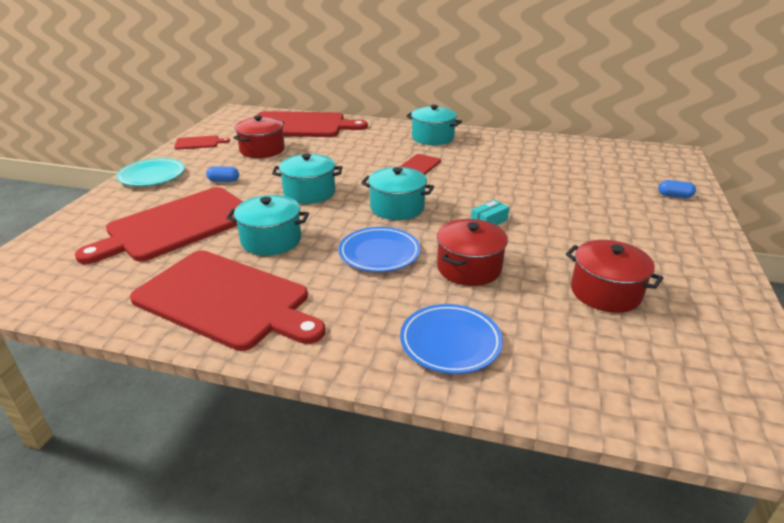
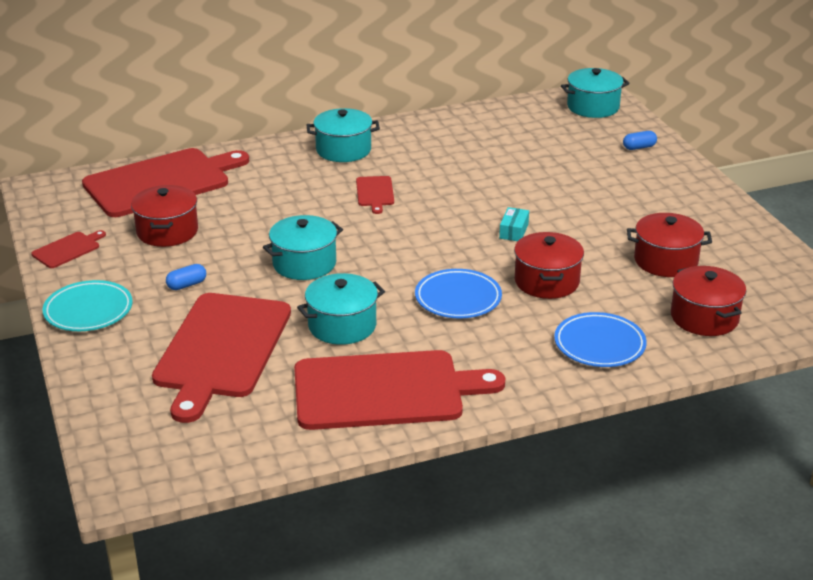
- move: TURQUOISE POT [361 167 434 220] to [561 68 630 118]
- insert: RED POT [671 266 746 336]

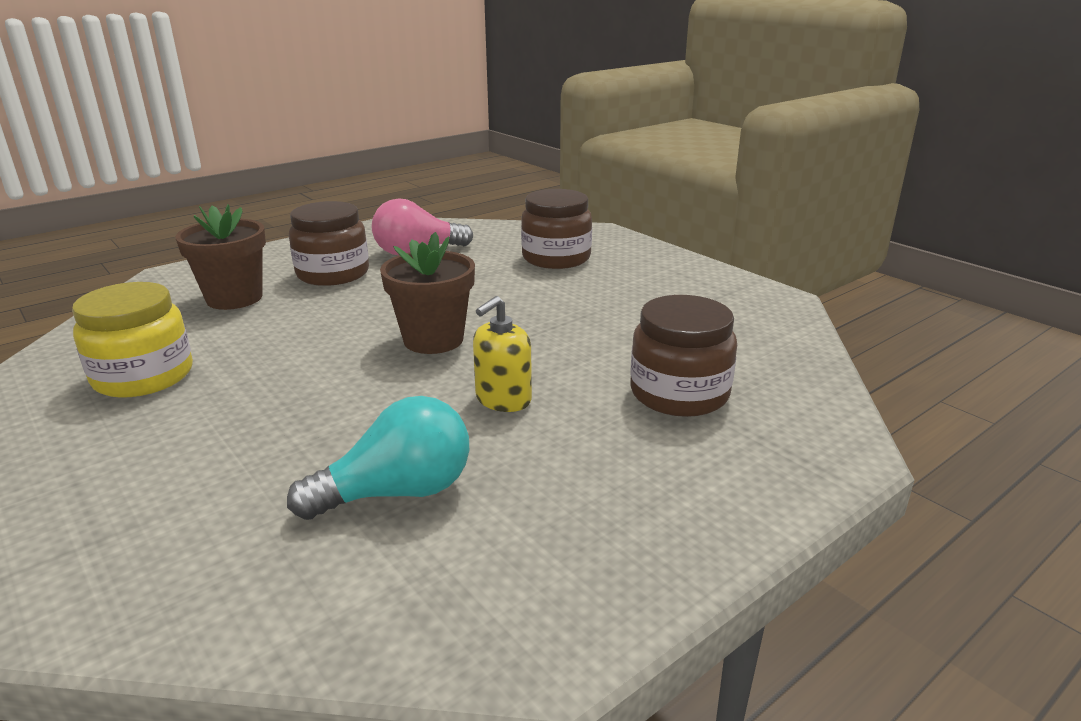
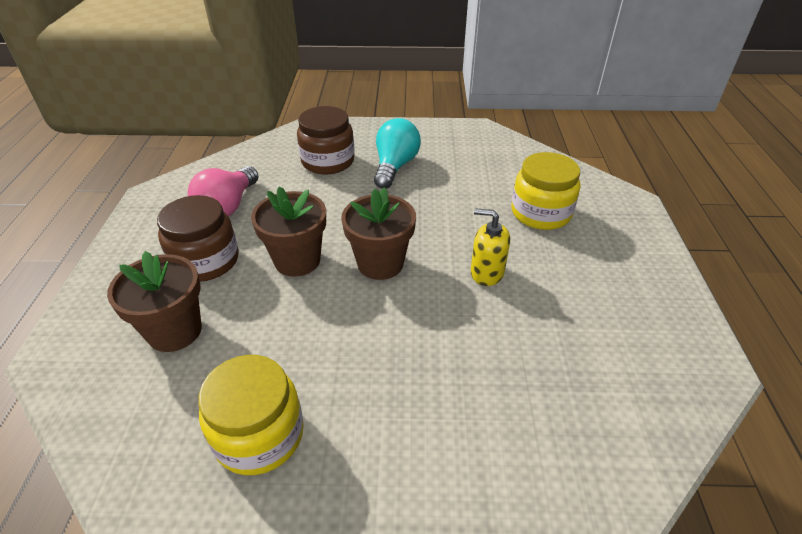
- insert: BROWN FLOWER POT [251 187 326 277]
- move: TURQUOISE LIGHT BULB [287 396 469 520] to [374 118 421 189]
- rotate: YELLOW SOAP DISPENSER [473 296 532 412] = [471 208 510 286] 120 degrees clockwise
- recolor: BROWN JAR [630 295 737 417] to YELLOW JAR [512 152 580 230]

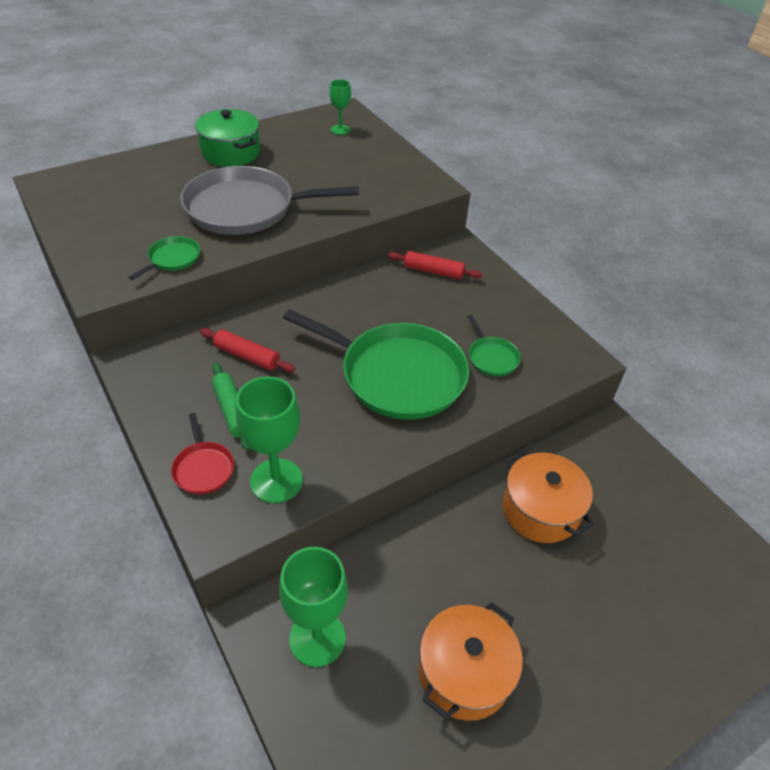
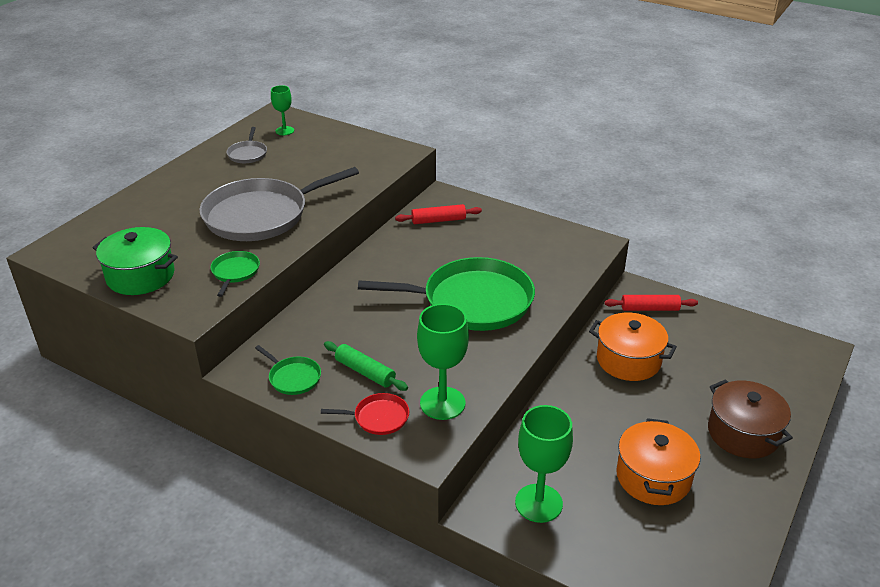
- move: GREEN POT [195 109 260 167] to [93 227 178 295]
- insert: GREY PAN [226 127 267 163]
- move: GREEN PAN [467 315 521 376] to [255 345 321 395]
- rotate: RED PAN [171 413 234 494] = [321 393 409 435] 45 degrees counterclockwise
- move: RED ROLLING PIN [200 328 295 372] to [604 295 698 311]
- insert: BROWN POT [708 379 793 458]

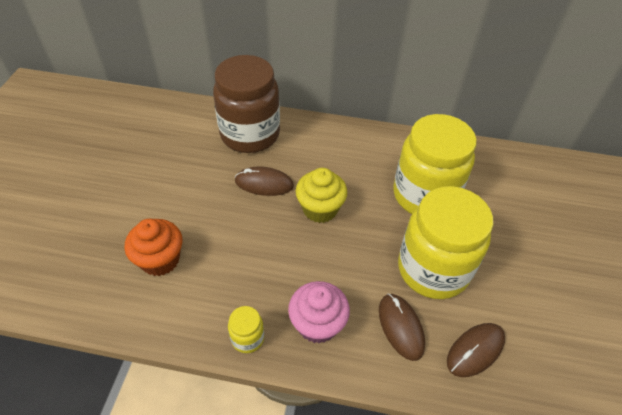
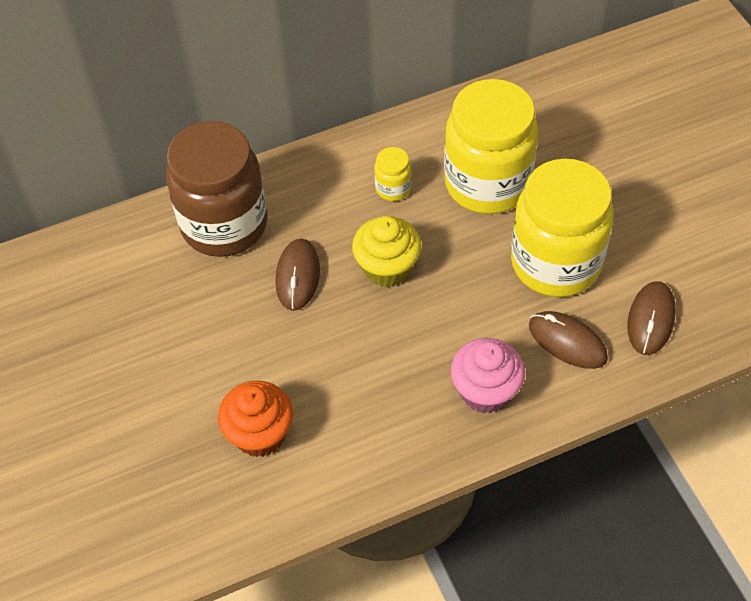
- rotate: BROWN MOUSE [235 166 294 196] = [275 239 320 311] 60 degrees counterclockwise
- move: YELLOW JAR [228 306 264 353] to [374 147 412 201]

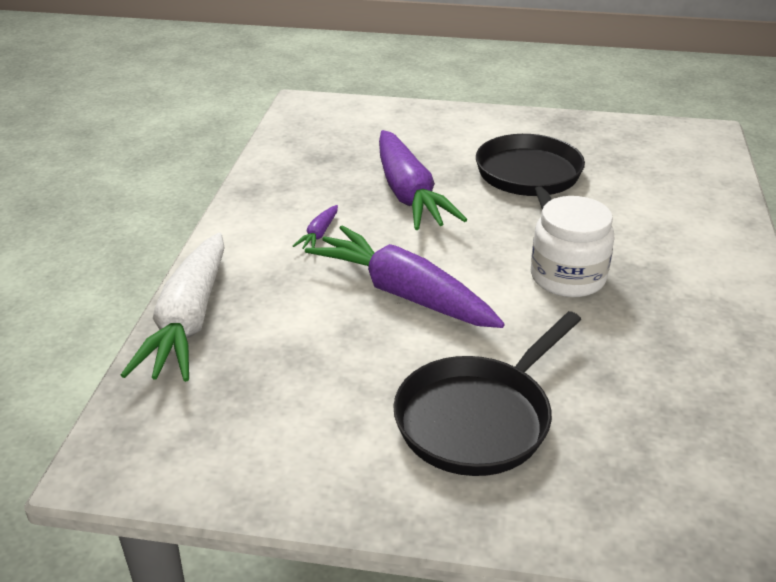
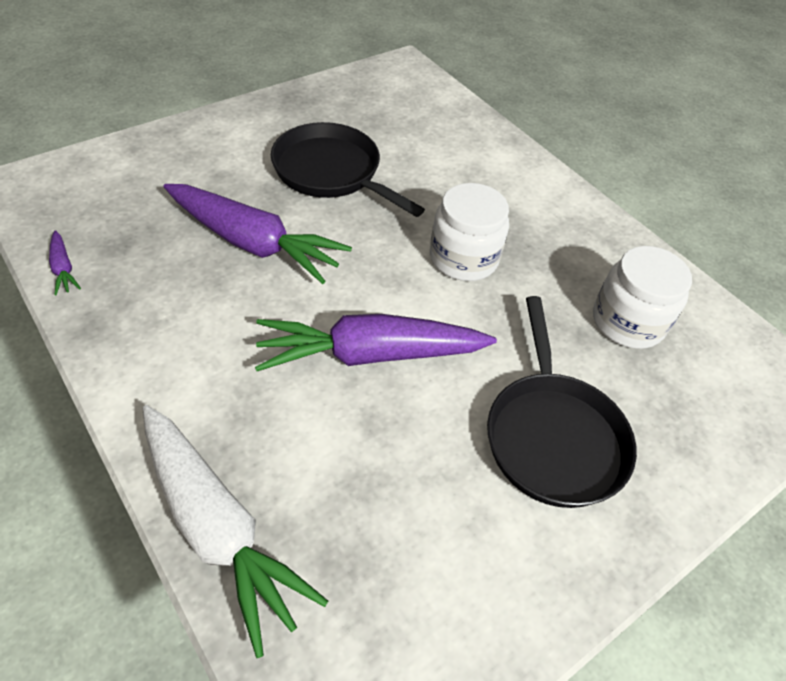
- move: PURPLE CARROT [293 205 338 249] to [49 230 81 296]
- insert: WHITE JAR [593 246 692 349]

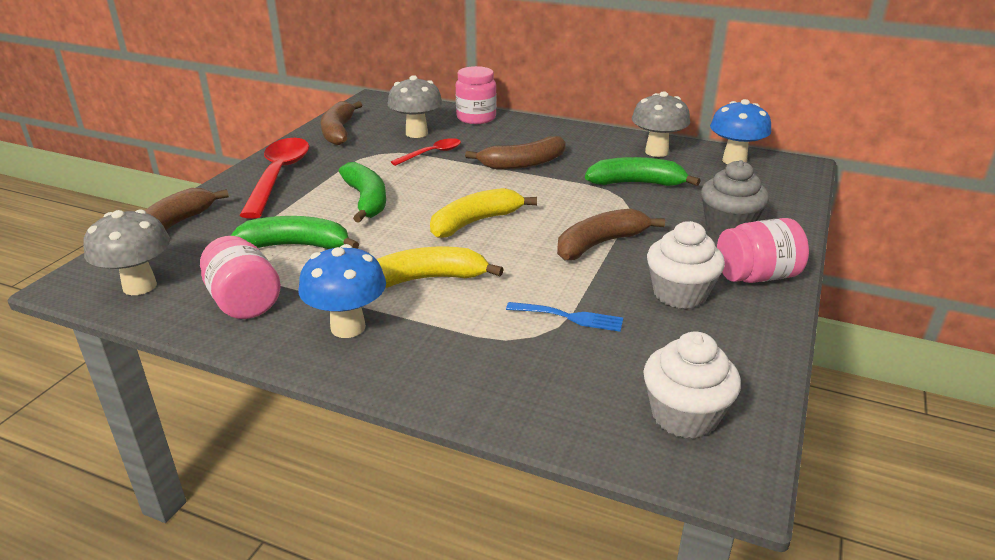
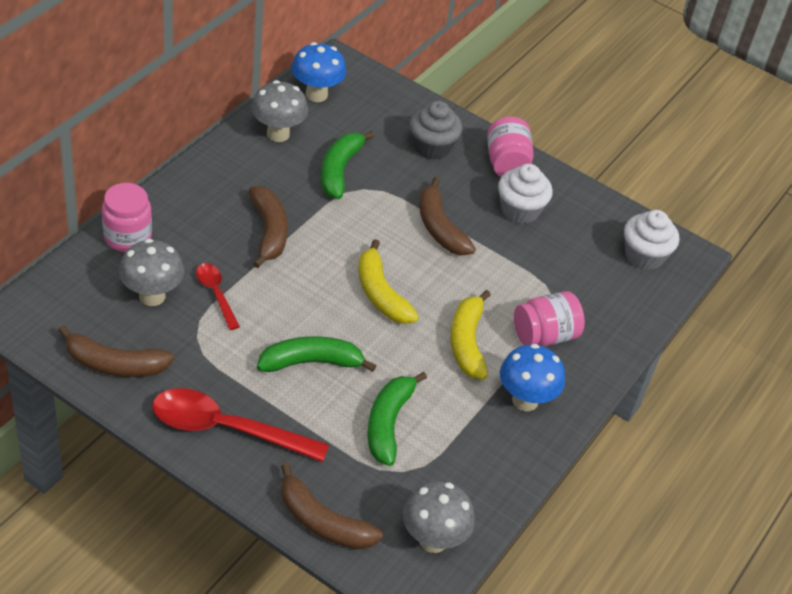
- move: PINK JAR [200 236 281 319] to [514 291 585 346]
- delete: BLUE FORK [506 302 623 332]

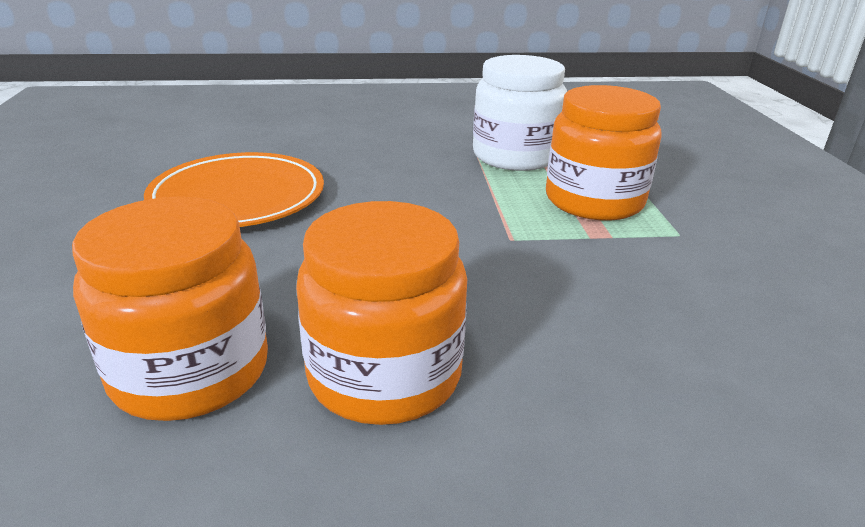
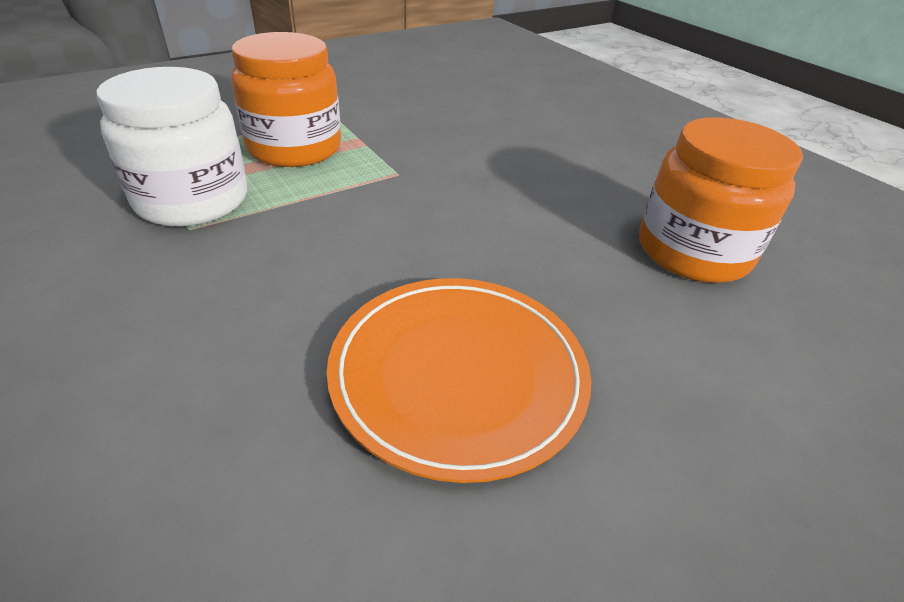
- delete: ORANGE JAR [296 201 467 425]

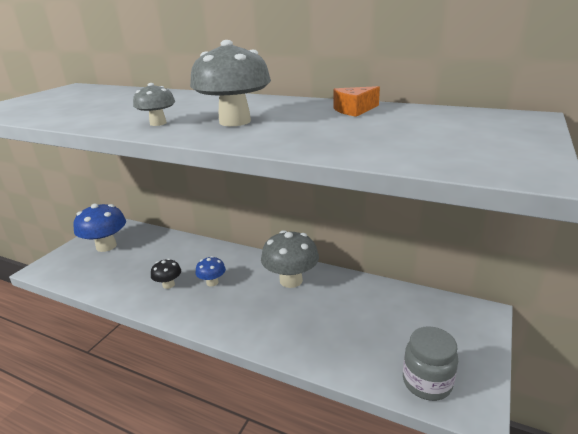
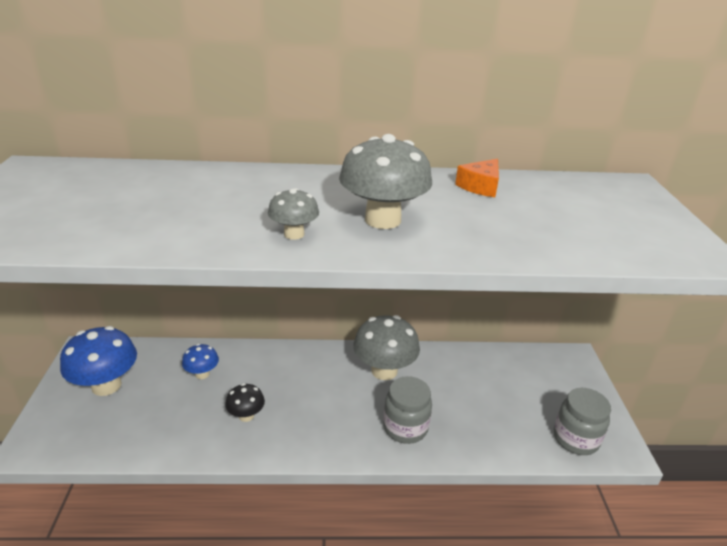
- move: BLUE MUSHROOM [195 256 226 286] to [182 344 219 379]
- insert: GREY JAR [383 376 432 444]

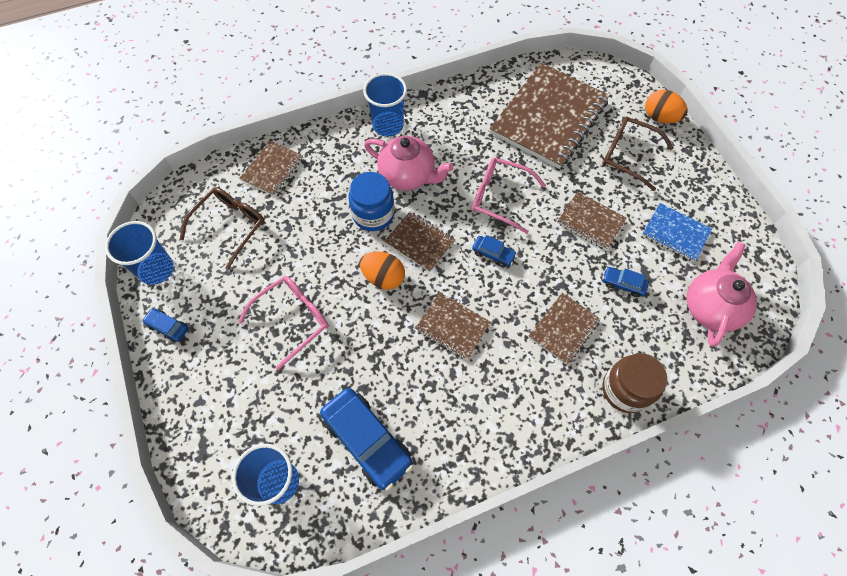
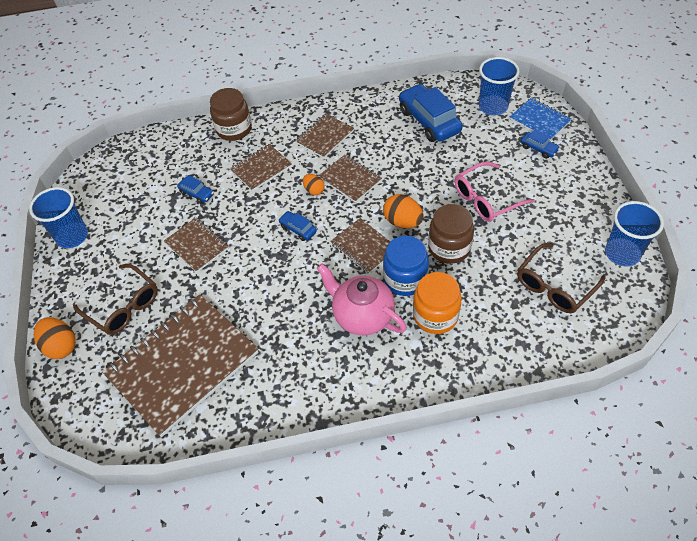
- move: BLUE CUP [363 73 407 137] to [29 187 88 248]
- move: BROWN NOTEBOOK [239 140 303 196] to [295 114 354 158]
- insert: ORANGE EGG [303 174 325 195]
- insert: ORANGE JAR [413 272 462 334]
- insert: BROWN JAR [428 204 474 264]
- move: BLUE NOTEBOOK [642 203 712 262] to [510 98 572 140]
- move: BLUE CAR [142 308 188 343] to [521 129 560 159]
- delete: PINK GLASSES [472 158 546 234]
- delete: PINK TEAPOT [686 242 757 347]

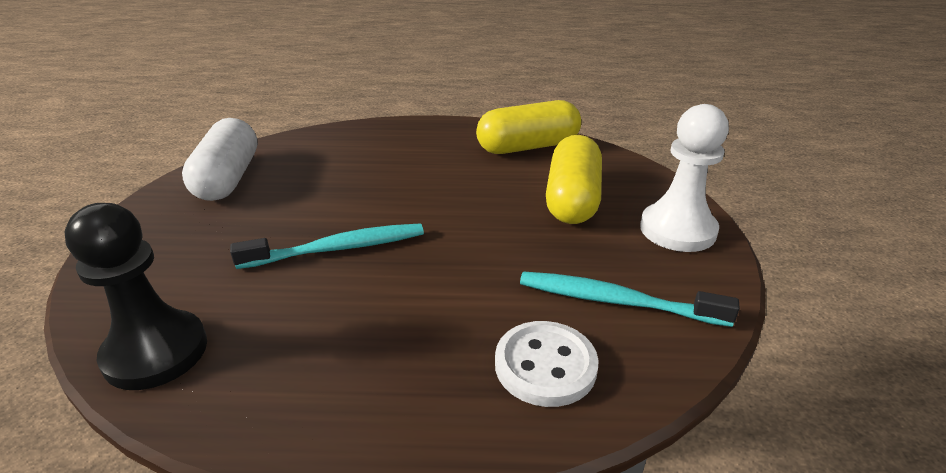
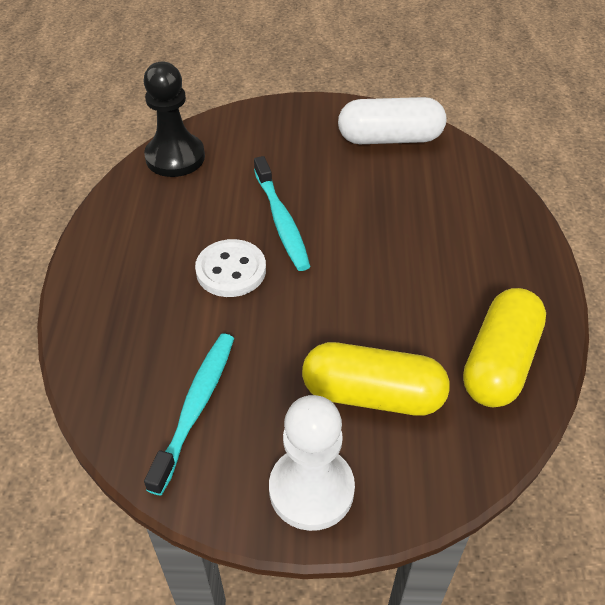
- move: WHITE BUTTON [495 321 599 407] to [195 239 266 297]
- rotate: YELLOW CAPSULE [476 100 581 154] = [463 288 546 407] 45 degrees clockwise

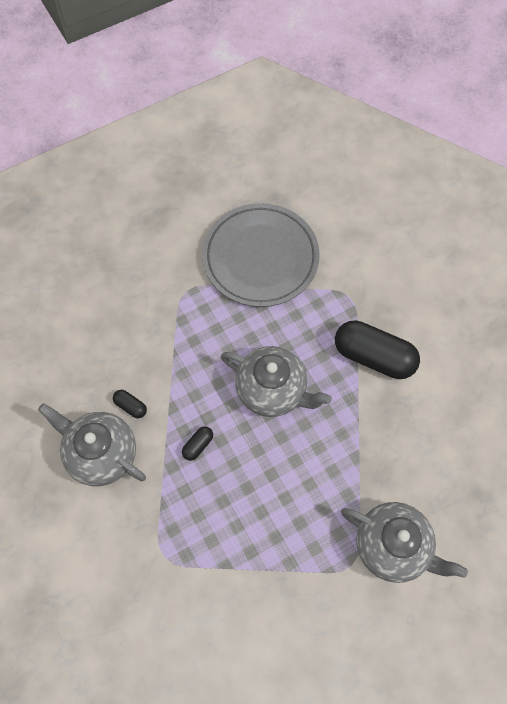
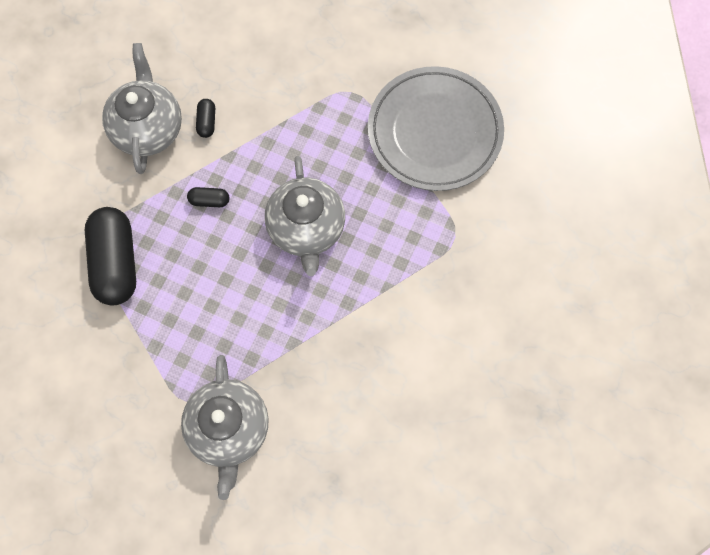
- move: BLACK CAPSULE [335 320 420 379] to [85 207 136 305]

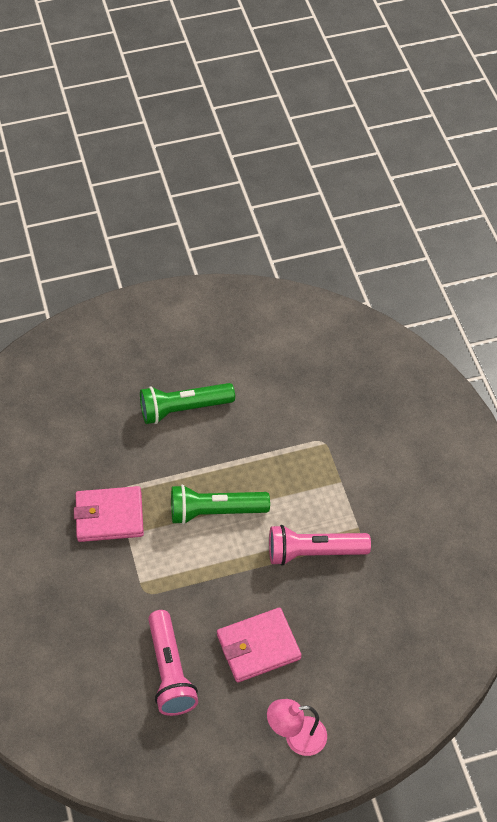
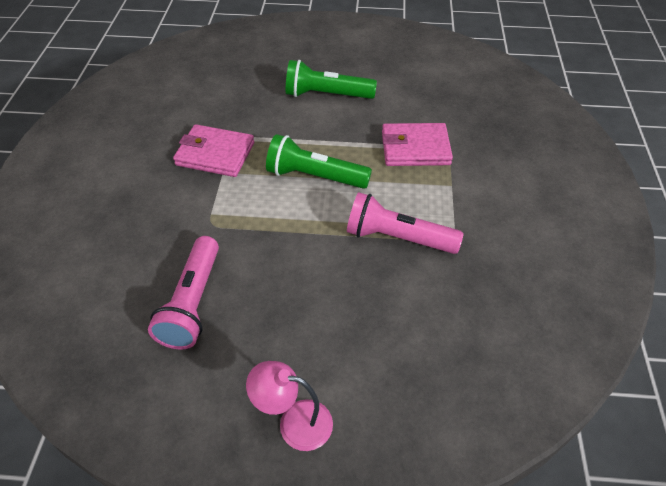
- move: PINK WALLET [217 607 301 683] to [382 123 453 166]

